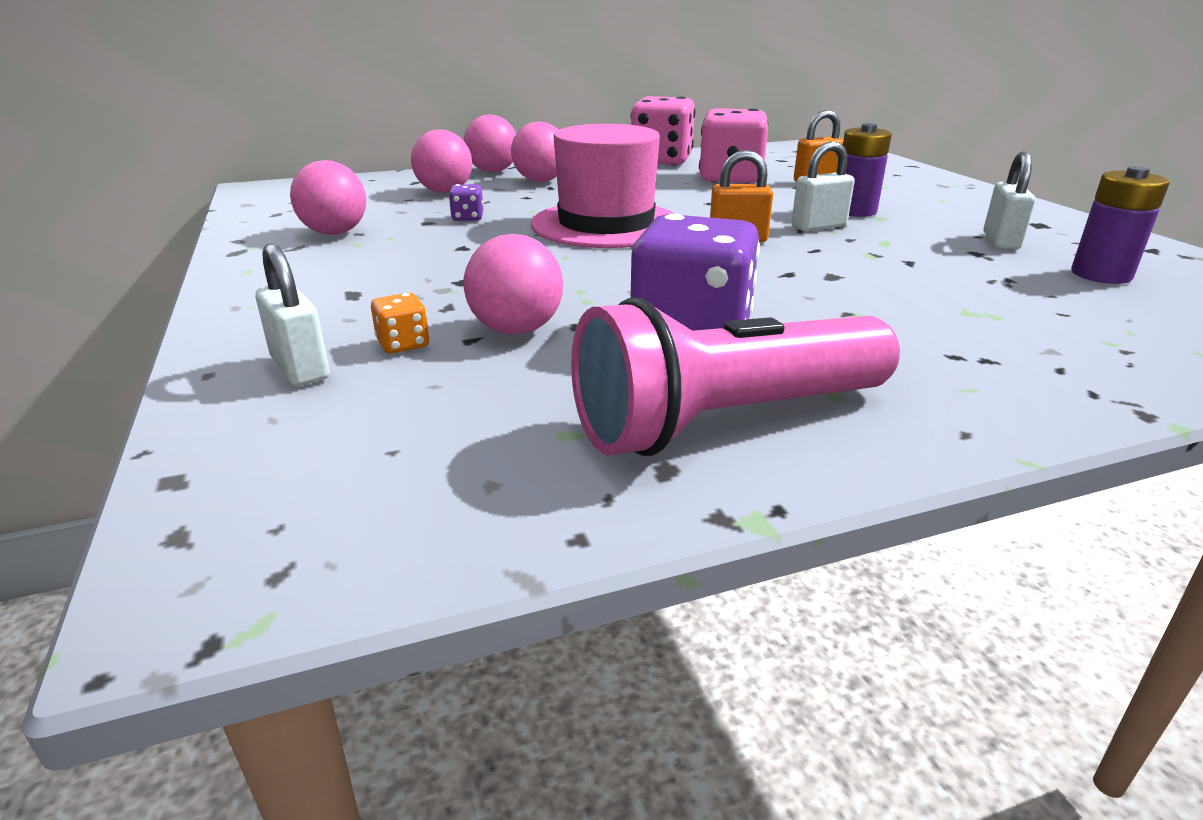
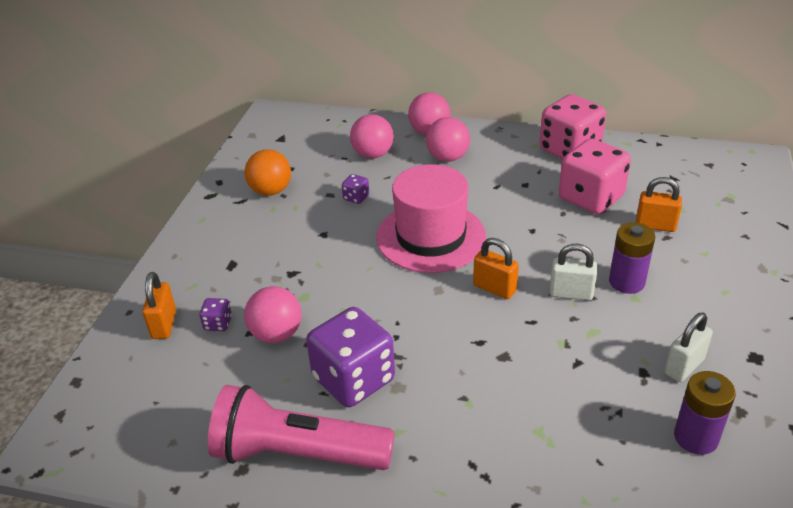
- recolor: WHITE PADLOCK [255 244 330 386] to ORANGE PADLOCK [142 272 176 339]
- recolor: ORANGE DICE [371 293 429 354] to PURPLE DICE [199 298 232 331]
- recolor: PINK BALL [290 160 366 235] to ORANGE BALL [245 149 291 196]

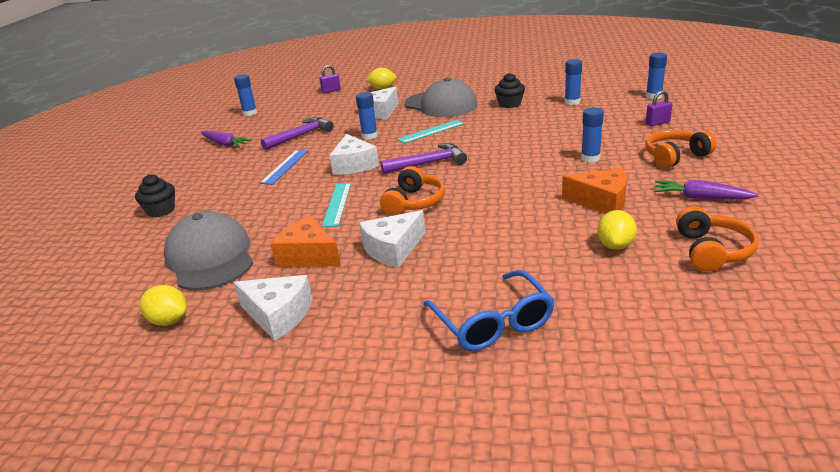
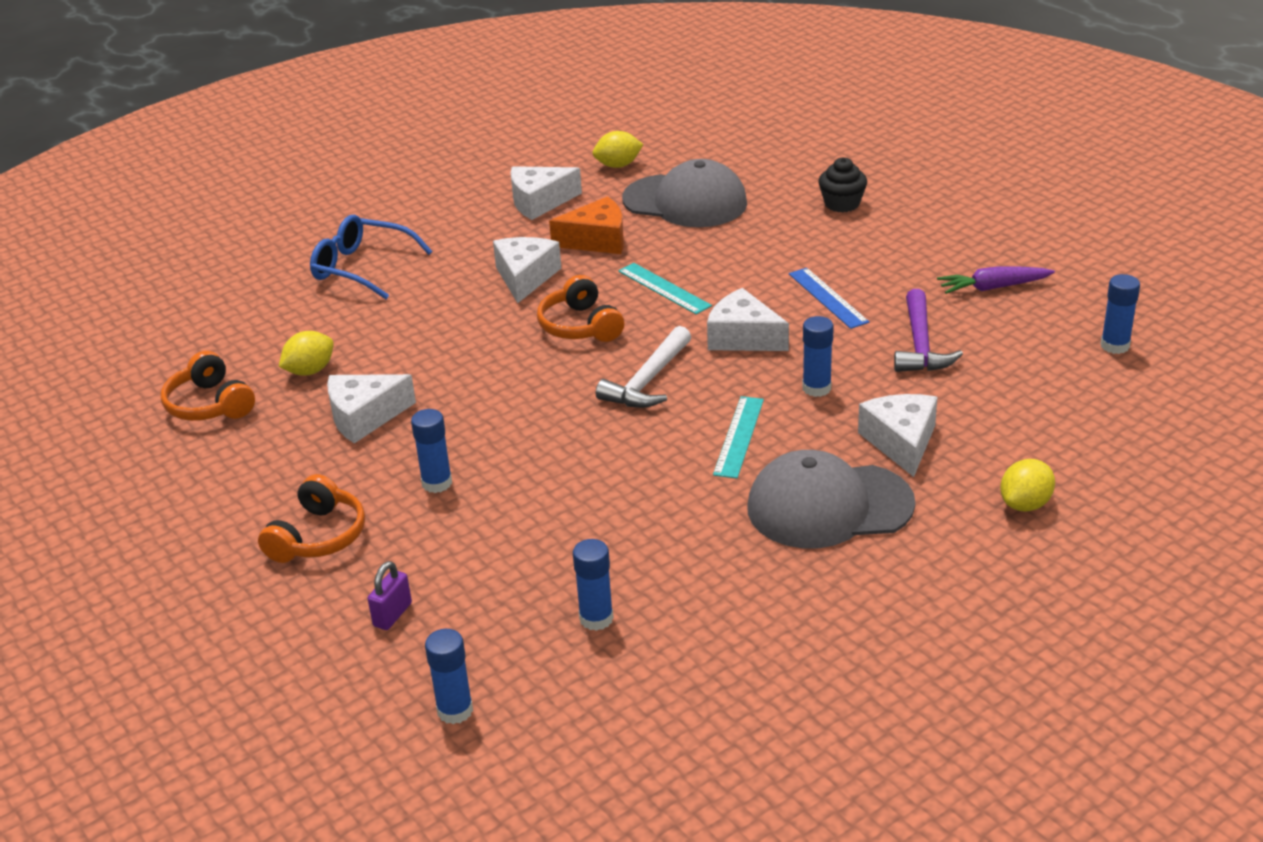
- rotate: YELLOW LEMON [597 210 637 250] = [279 331 334 376] 75 degrees clockwise
- recolor: ORANGE CHEESE [562 168 627 214] to WHITE CHEESE [327 374 416 443]
- recolor: PURPLE HAMMER [381 143 467 174] to WHITE HAMMER [596 326 691 408]
- delete: PURPLE PADLOCK [319 65 341 93]
- delete: BLACK CUPCAKE [495 73 525 108]
- delete: PURPLE CARROT [654 180 759 199]

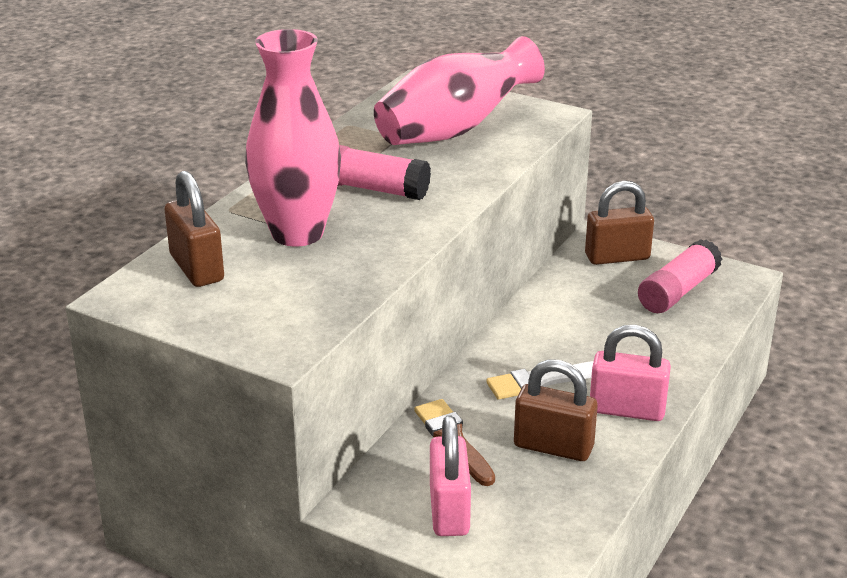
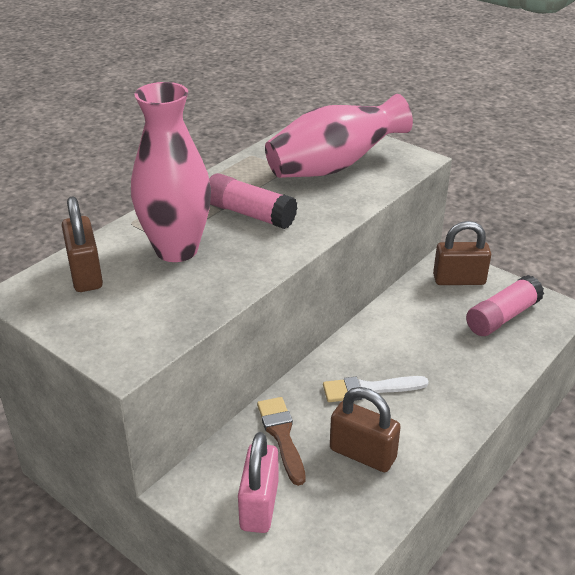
- delete: PINK PADLOCK [590 325 671 421]

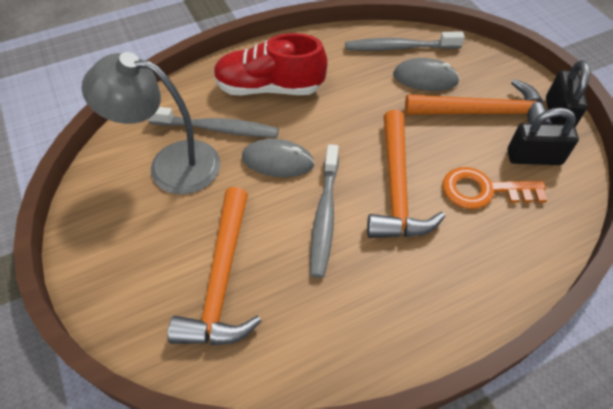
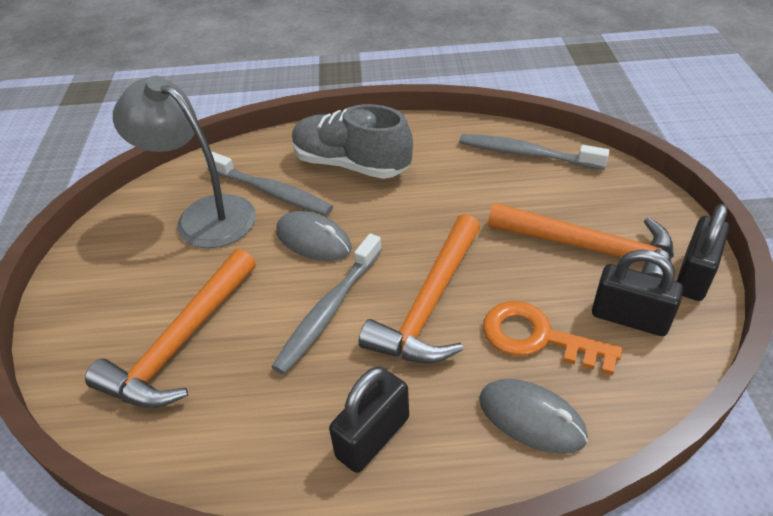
- recolor: RED SHOE [213 33 328 95] to GREY SHOE [292 104 413 179]
- insert: BLACK PADLOCK [329 366 409 473]
- move: GREY MOUSE [393 58 460 91] to [479 379 588 454]

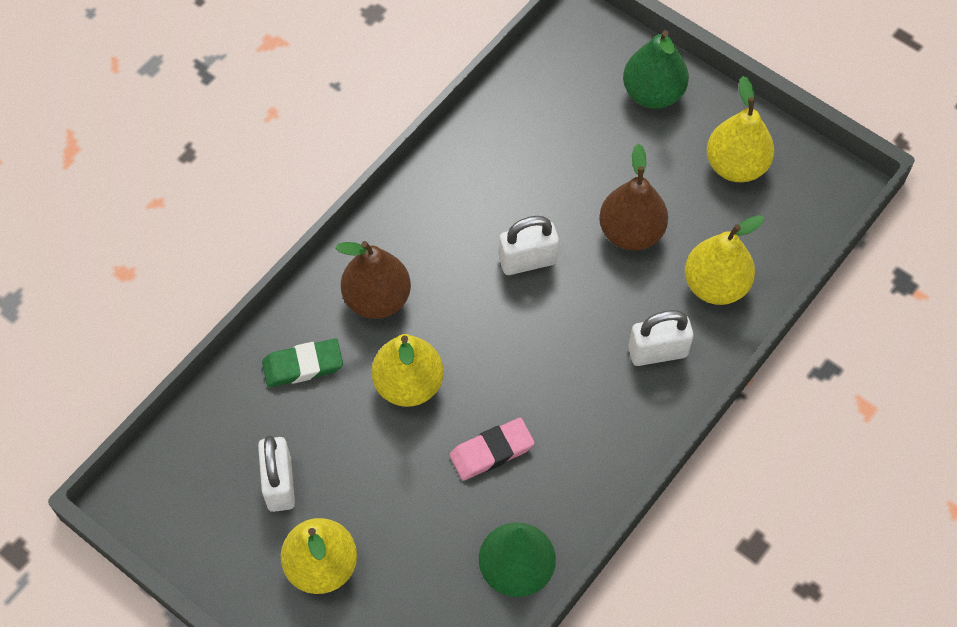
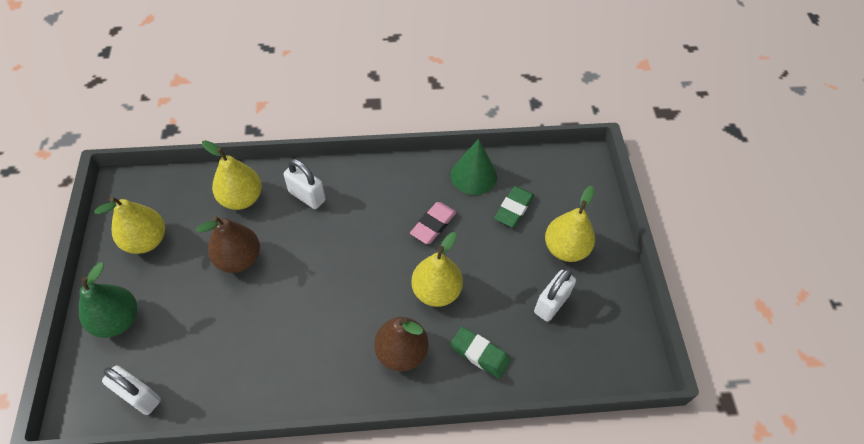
- move: WHITE PADLOCK [499 216 559 275] to [102 365 161 415]
- rotate: PINK ERASER [450 418 535 481] = [410 202 457 244] 75 degrees counterclockwise
- insert: GREEN ERASER [494 186 534 227]

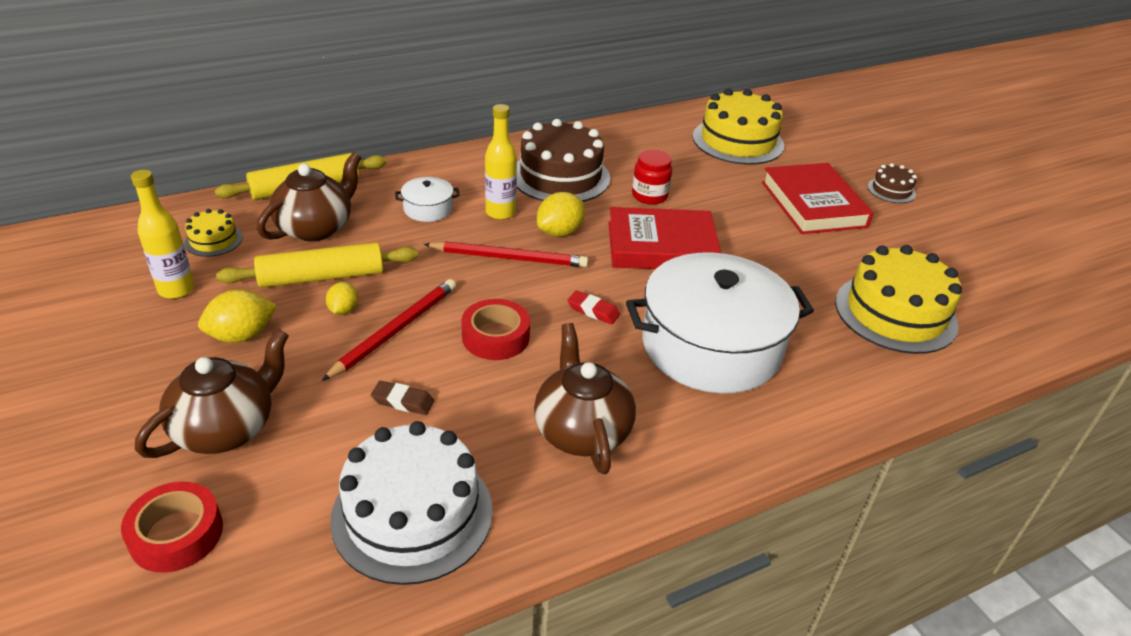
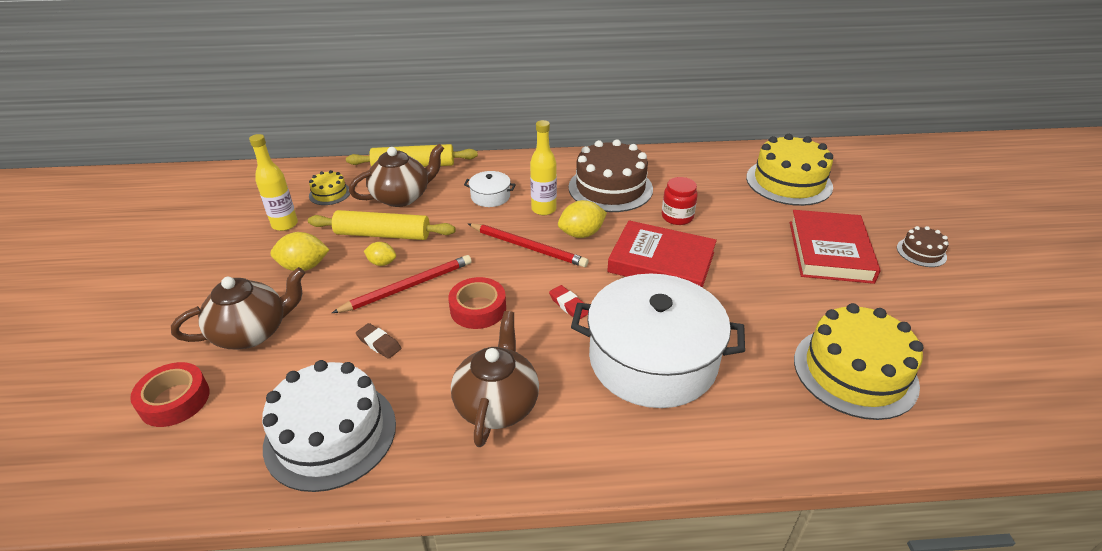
- rotate: YELLOW LEMON [326 282 358 315] = [364 242 396 266] 75 degrees clockwise

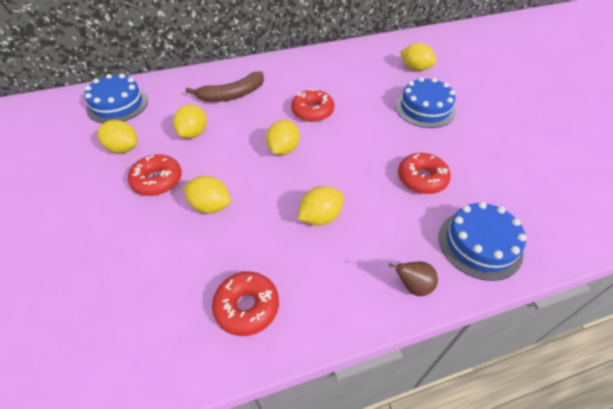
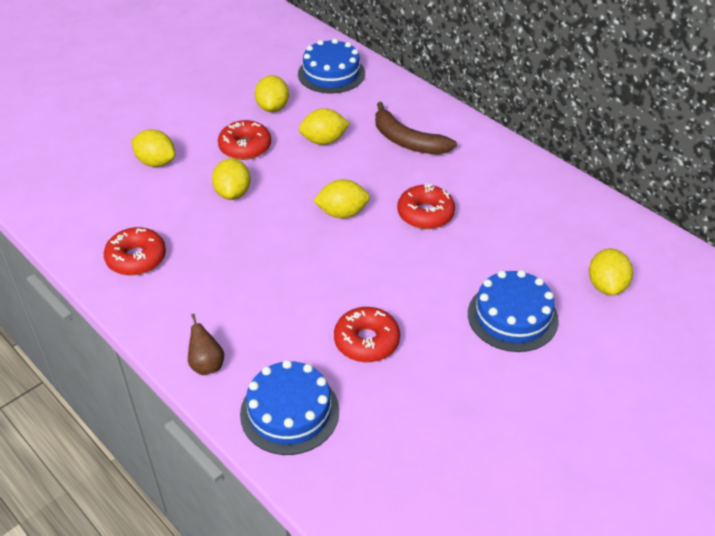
- move: YELLOW LEMON [298 186 343 226] to [132 129 176 167]

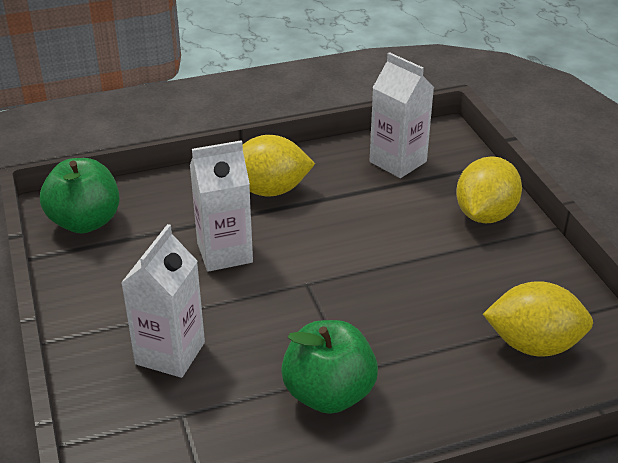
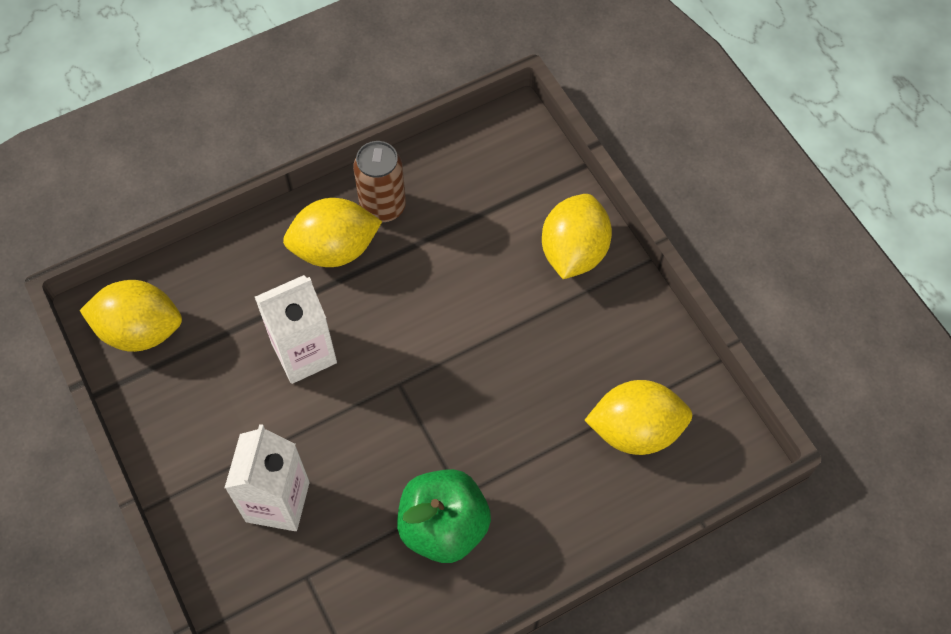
- replace: GREEN APPLE [40 158 120 233] to YELLOW LEMON [79 280 182 352]
- insert: BROWN CAN [353 141 406 223]
- delete: WHITE CARTON [370 52 434 178]

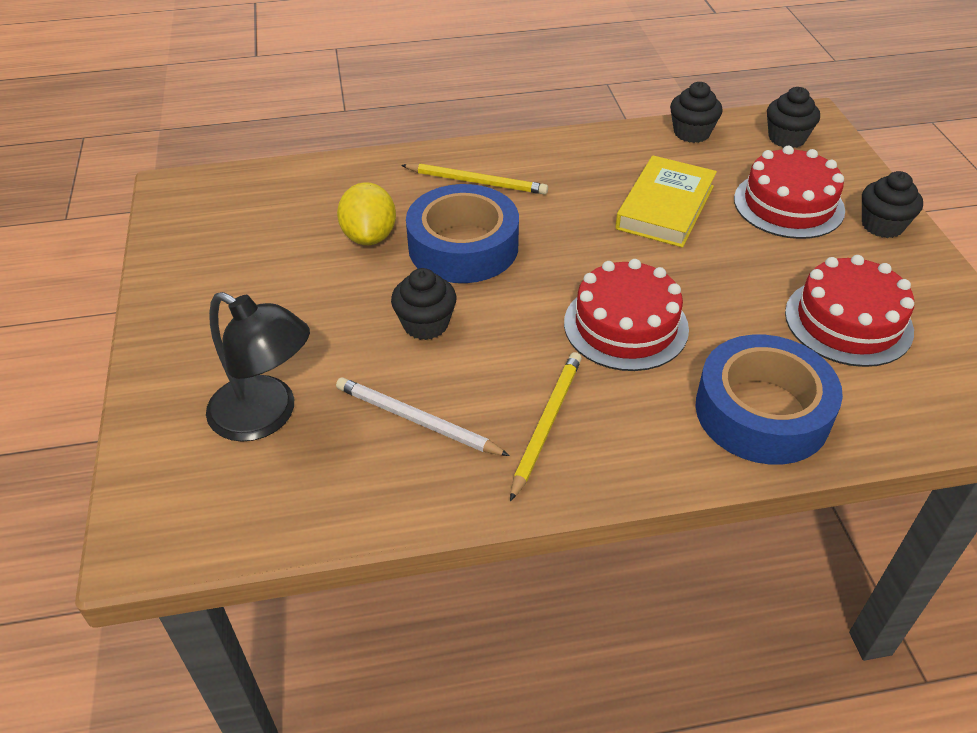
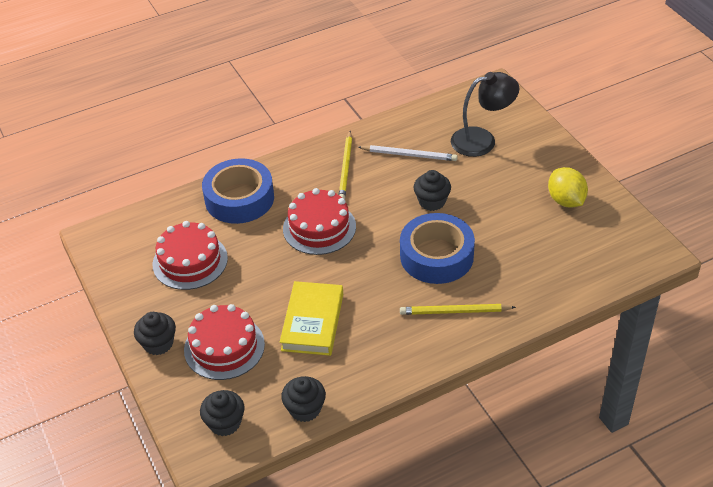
- rotate: BLACK LAMP [206 292 310 442] = [451 72 519 157] 150 degrees clockwise
- move: YELLOW LEMON [337 182 396 245] to [548 167 588 208]

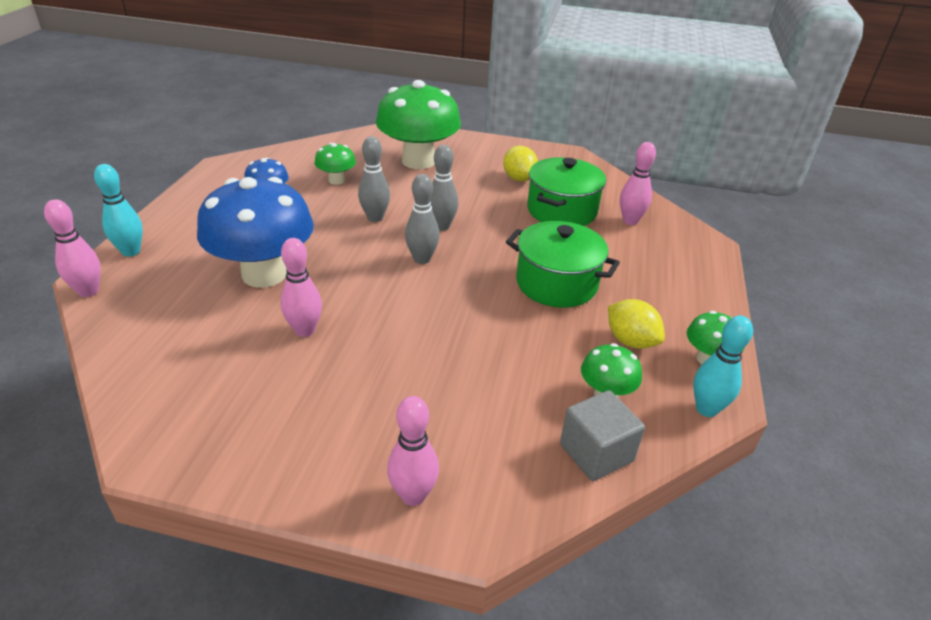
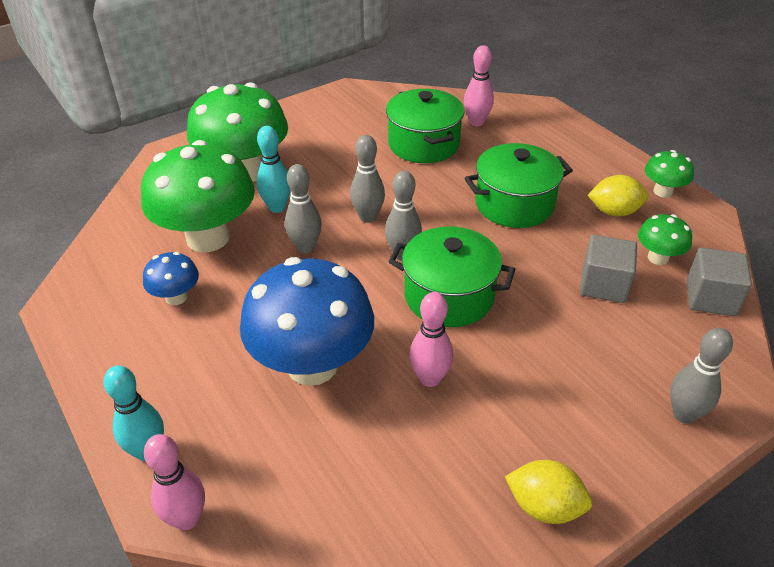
- resize: GREEN MUSHROOM [314 143 356 185] = [141 140 255 252] x2.16
- move: TURQUOISE BOWLING PIN [693 316 753 417] to [257 126 291 213]
- insert: GREEN POT [388 226 515 327]
- move: YELLOW LEMON [503 146 538 181] to [505 460 592 524]
- insert: GREY CUBE [580 235 637 303]
- recolor: PINK BOWLING PIN [387 396 439 506] to GREY BOWLING PIN [670 328 733 424]

